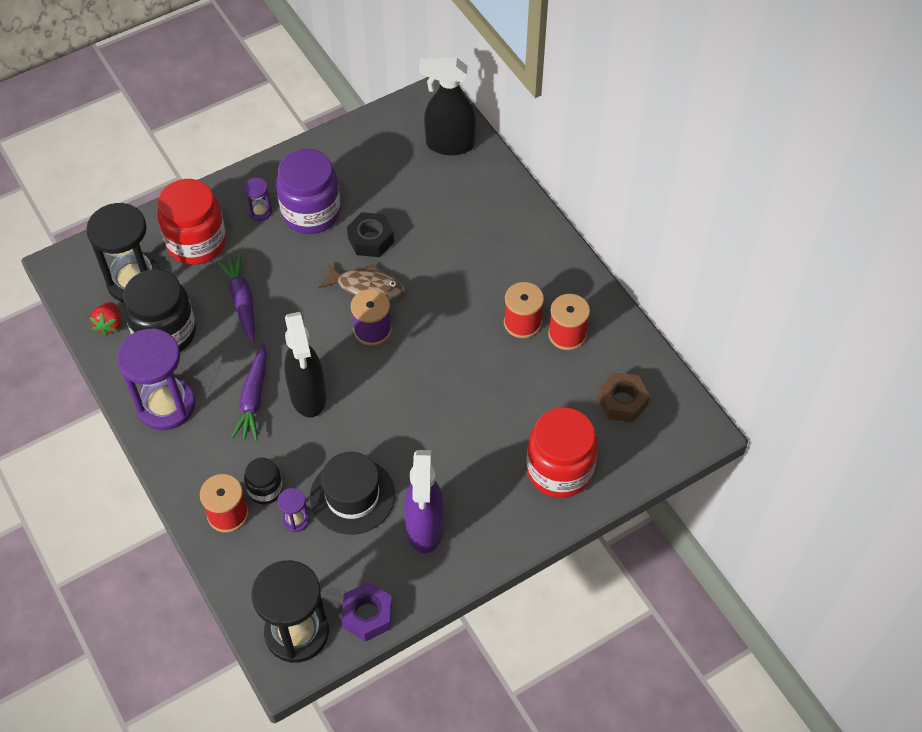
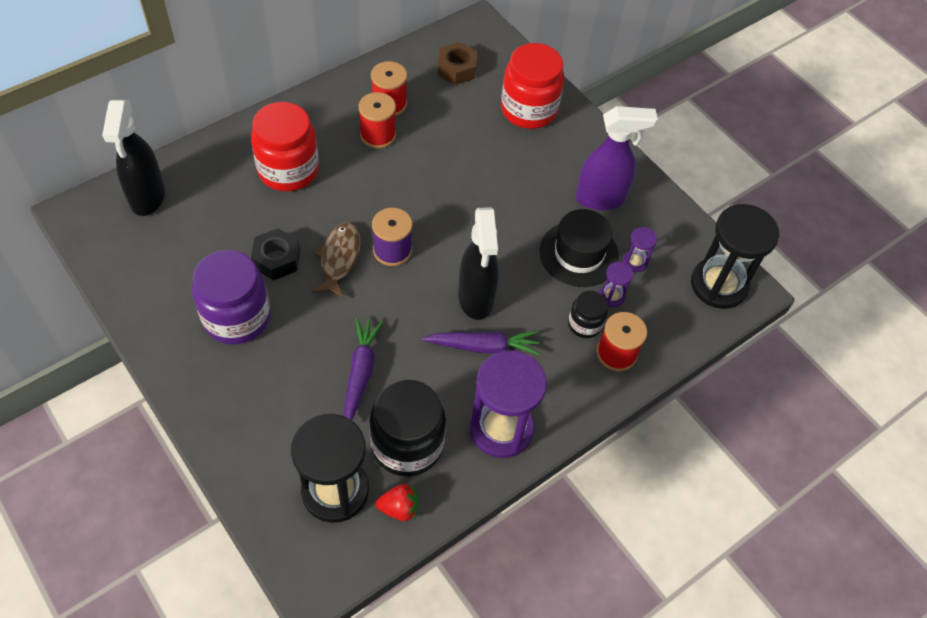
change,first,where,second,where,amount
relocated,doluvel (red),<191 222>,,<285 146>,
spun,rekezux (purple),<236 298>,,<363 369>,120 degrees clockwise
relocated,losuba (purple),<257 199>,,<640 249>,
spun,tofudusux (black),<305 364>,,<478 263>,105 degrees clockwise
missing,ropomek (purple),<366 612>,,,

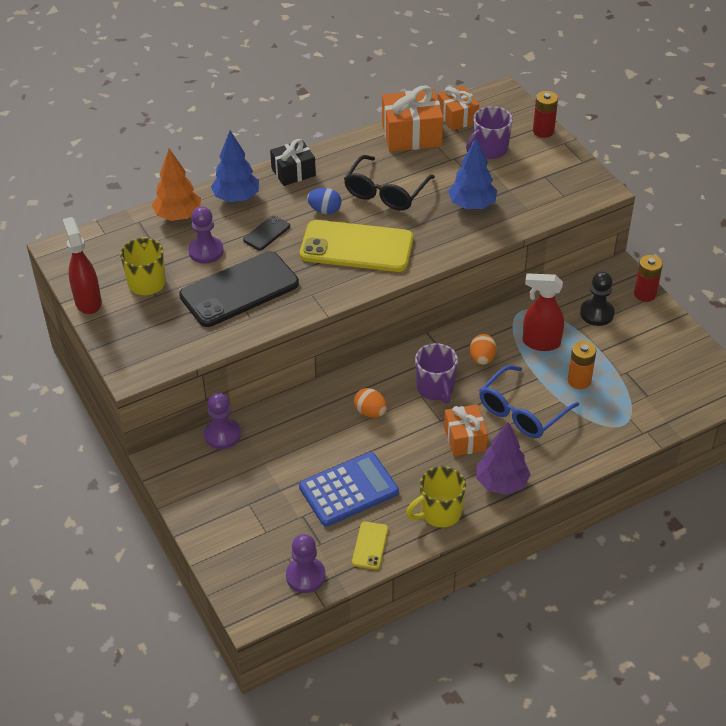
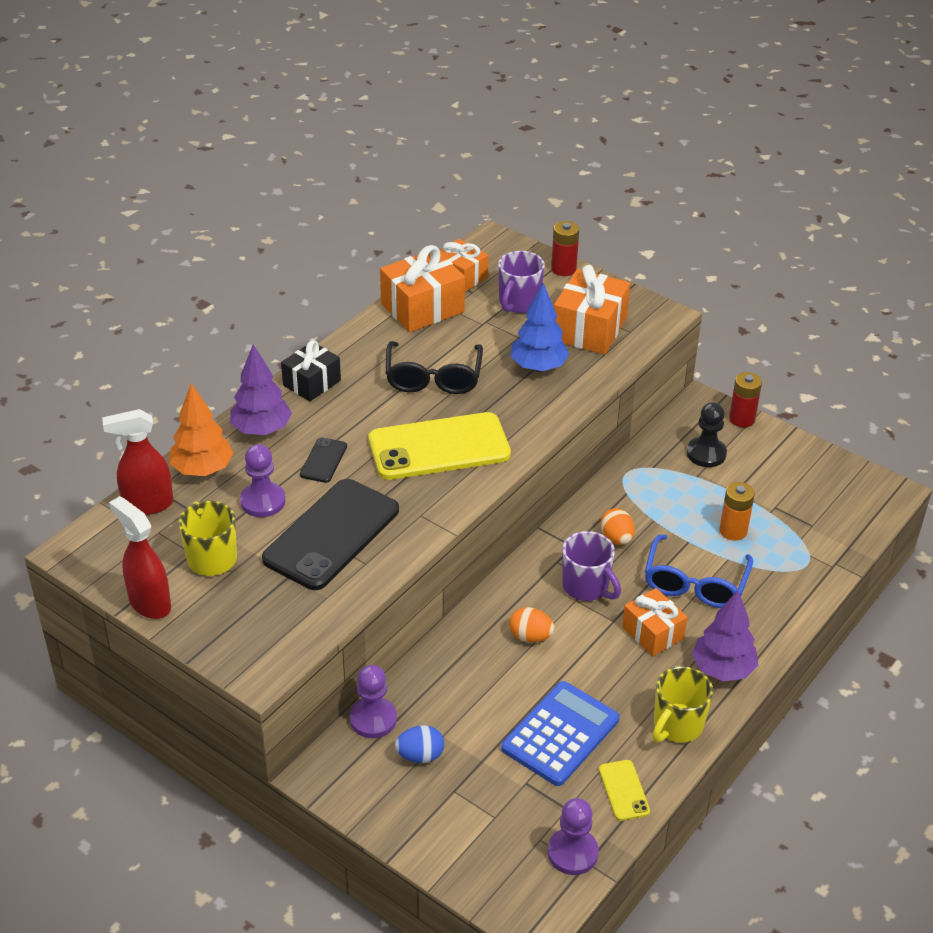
change,first,where,second,where,amount
colour,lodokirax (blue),<235 166>,lodokirax (purple),<261 389>,
relocated,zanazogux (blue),<324 201>,,<419 744>,
relocated,tofudusux (red),<543 312>,,<137 462>,
appeared,,,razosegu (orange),<592 310>,

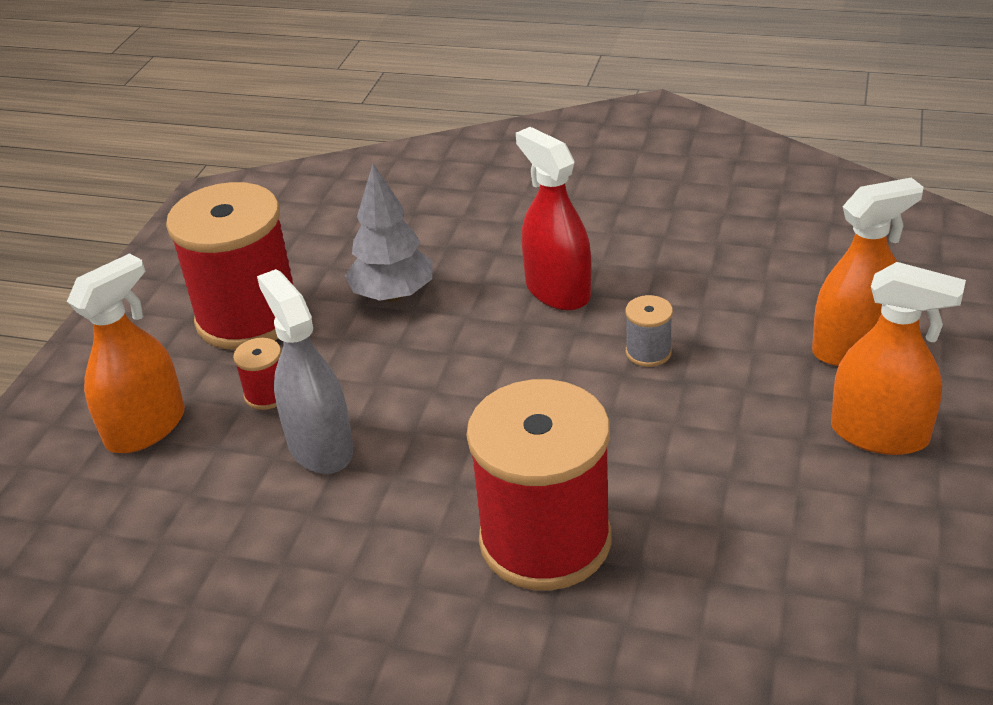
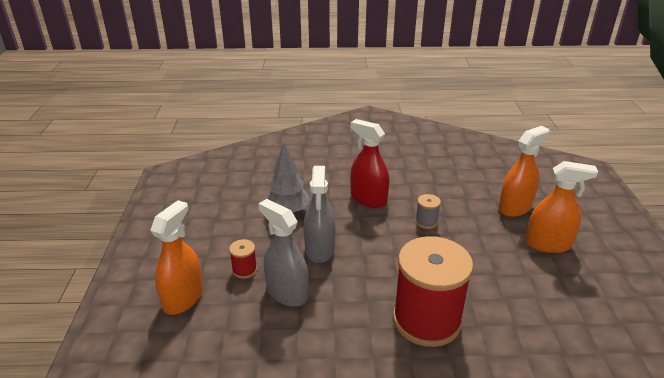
change,first,where,second,where,amount
missing,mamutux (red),<230 266>,,,
appeared,,,tofudusux (grey),<319 214>,

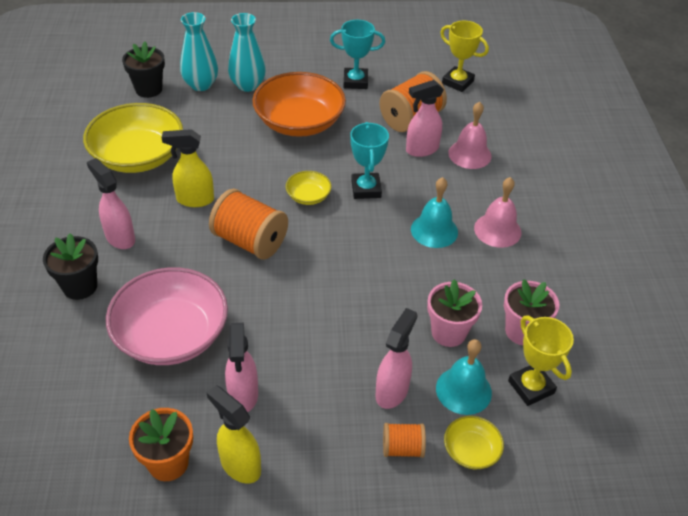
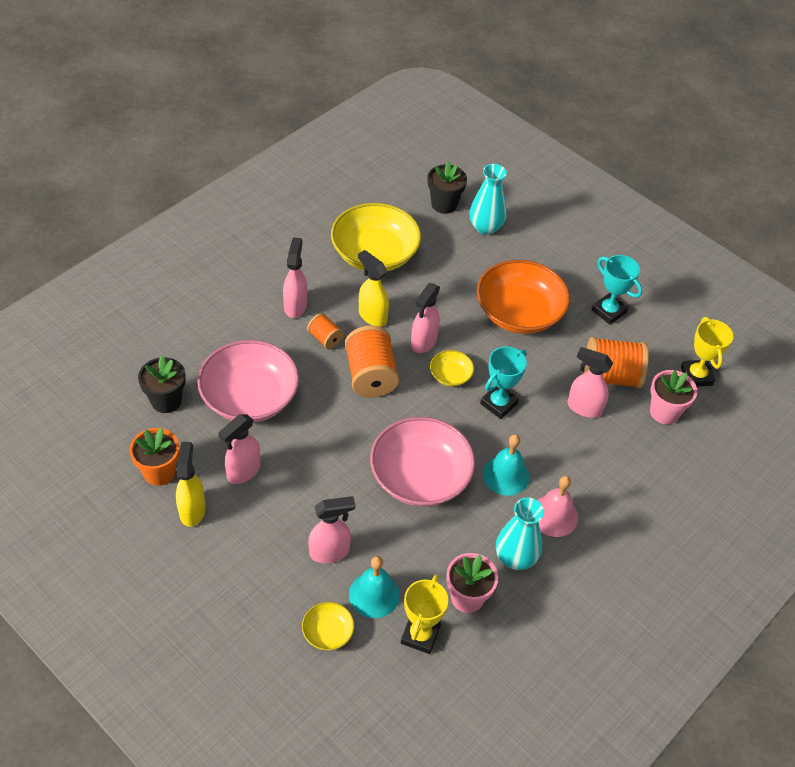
change,first,where,second,where,amount
relocated,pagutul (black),<70 266>,,<162 384>,
relocated,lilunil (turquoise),<247 52>,,<520 534>,
relocated,mamutux (orange),<404 440>,,<325 331>,
relocated,pagutul (pink),<454 313>,,<673 397>,
missing,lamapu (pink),<470 135>,,,
appeared,,,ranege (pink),<422 462>,
appeared,,,tofudusux (pink),<425 318>,

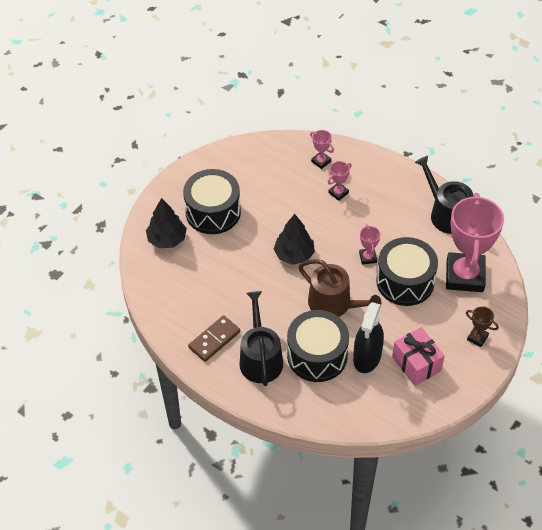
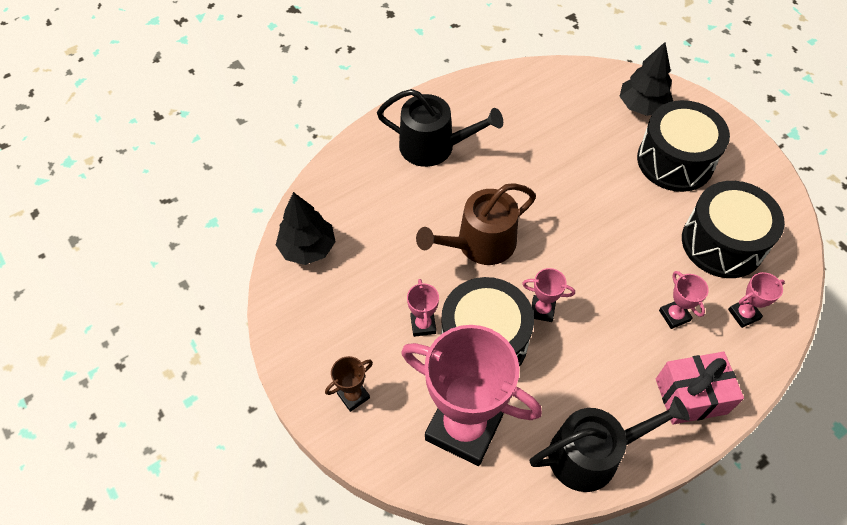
change,first,where,second,where,amount
missing,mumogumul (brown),<214 338>,,,
relocated,lodokirax (black),<294 239>,,<306 228>,
relocated,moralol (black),<318 346>,,<733 229>,
missing,tofudusux (black),<368 337>,,,
relocated,razosegu (pink),<418 356>,,<700 388>,
appeared,,,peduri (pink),<423 308>,

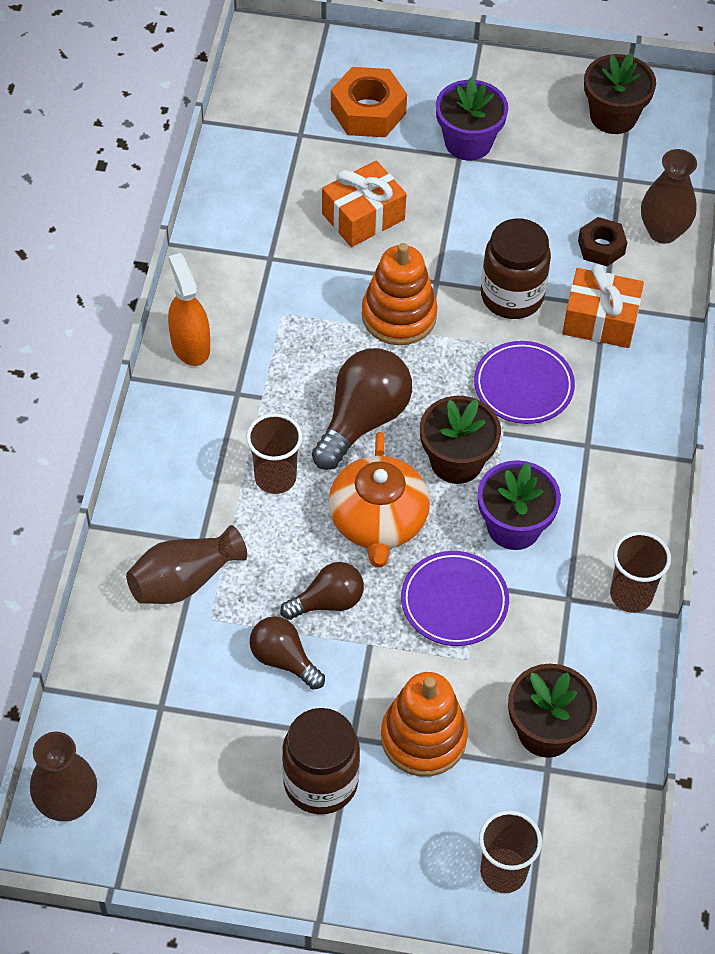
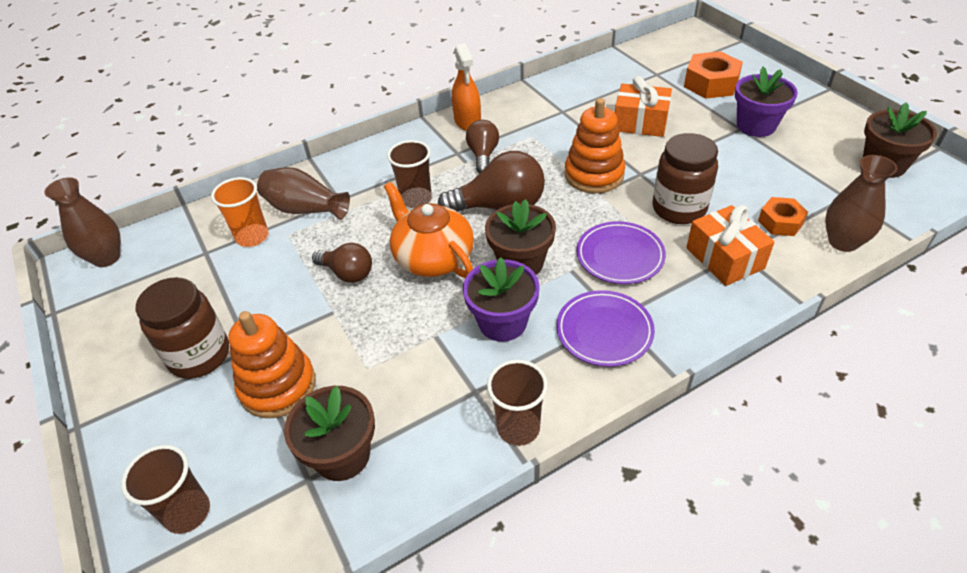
change,first,where,second,where,amount
spun,tofudusux (orange),<189 309>,,<466 87>,135 degrees clockwise
relocated,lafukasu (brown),<287 653>,,<482 146>,
spun,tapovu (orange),<379 500>,,<429 230>,90 degrees clockwise
relocated,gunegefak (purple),<455 598>,,<605 328>,
colour,ropomek (brown),<602 241>,ropomek (orange),<783 216>,
appeared,,,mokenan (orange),<240 212>,

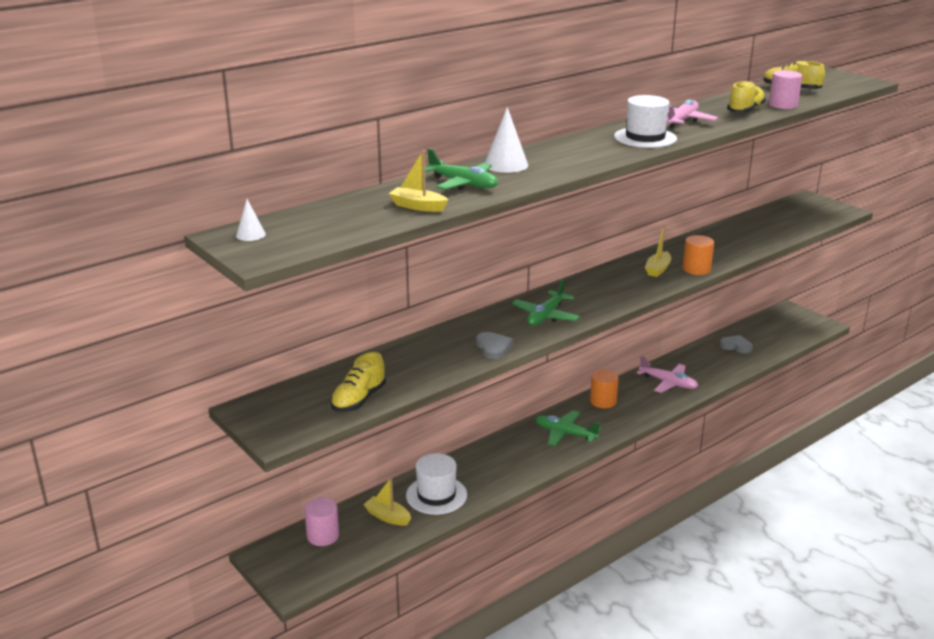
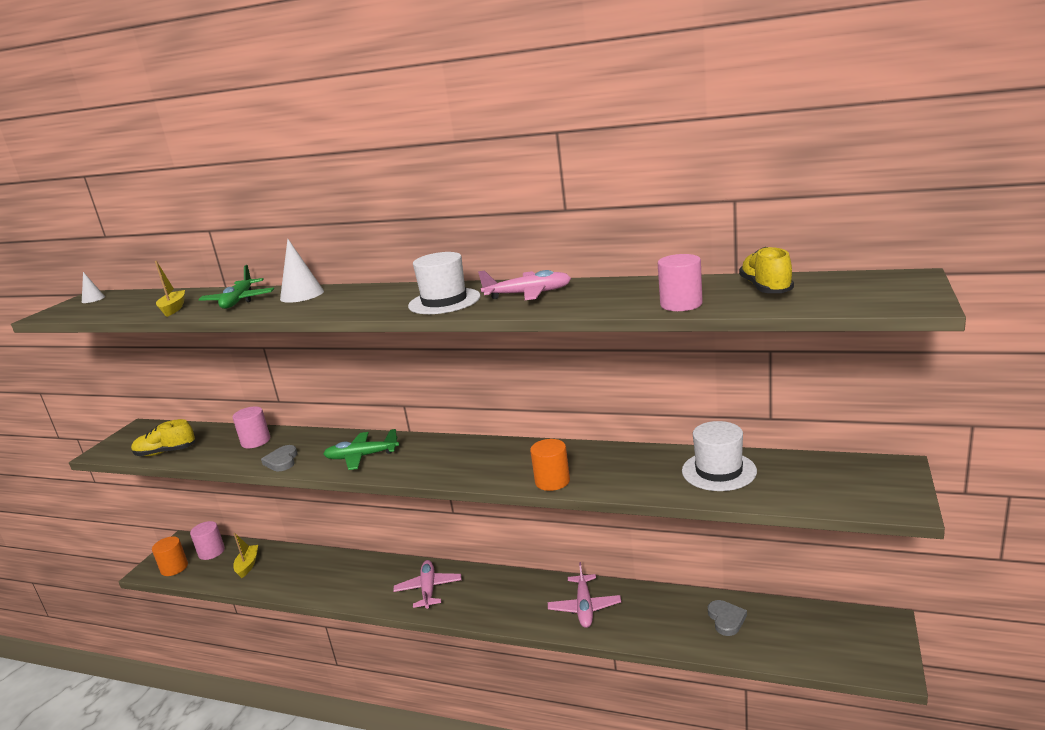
change,first,where,second,where,amount
relocated,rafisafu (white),<436 484>,,<719 456>,
spun,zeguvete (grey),<494 345>,,<279 458>,135 degrees clockwise
colour,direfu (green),<568 428>,direfu (pink),<427 584>,
relocated,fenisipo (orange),<604 388>,,<170 556>,
missing,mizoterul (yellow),<658 251>,,,
missing,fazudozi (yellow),<746 97>,,,
appeared,,,fenisipo (pink),<251 427>,

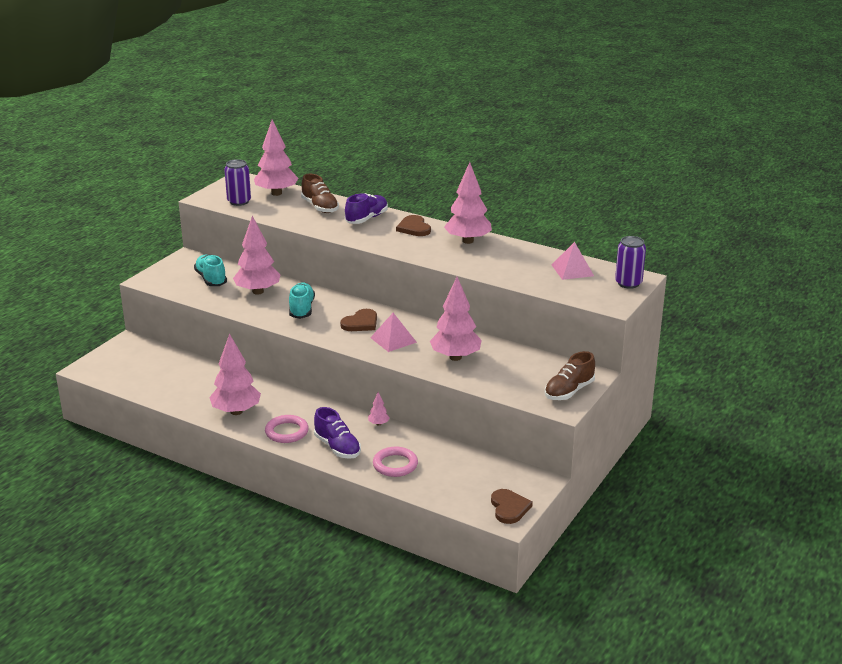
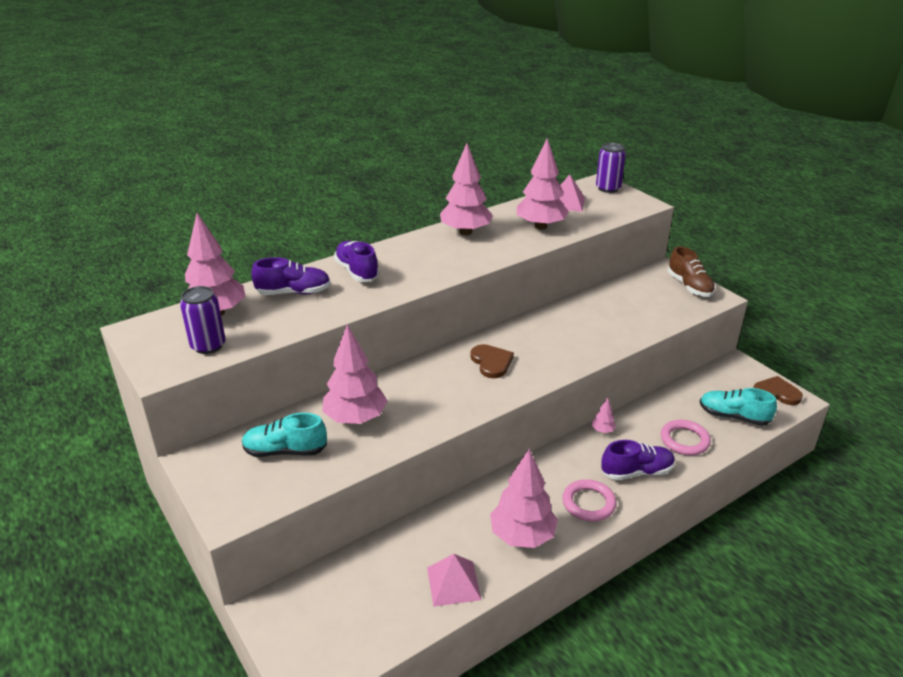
change,first,where,second,where,amount
relocated,fazudozi (turquoise),<302 300>,,<738 407>,
colour,fazudozi (brown),<320 193>,fazudozi (purple),<291 276>,
relocated,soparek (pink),<393 332>,,<454 580>,
missing,zeguvete (brown),<413 225>,,,
relocated,lodokirax (pink),<456 319>,,<543 184>,

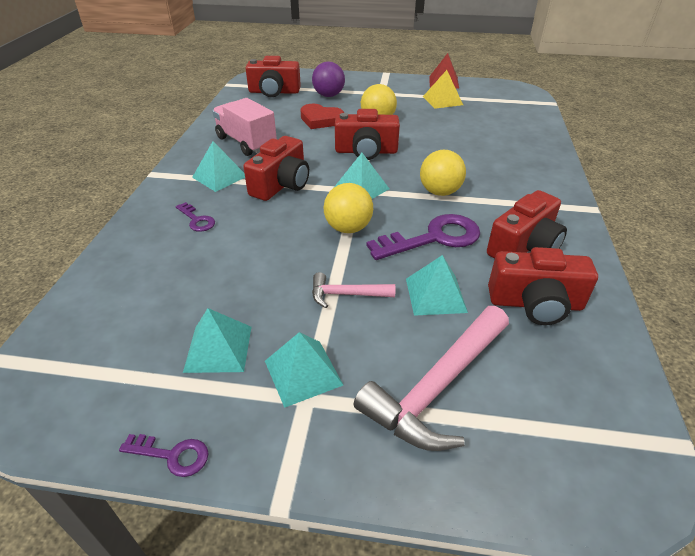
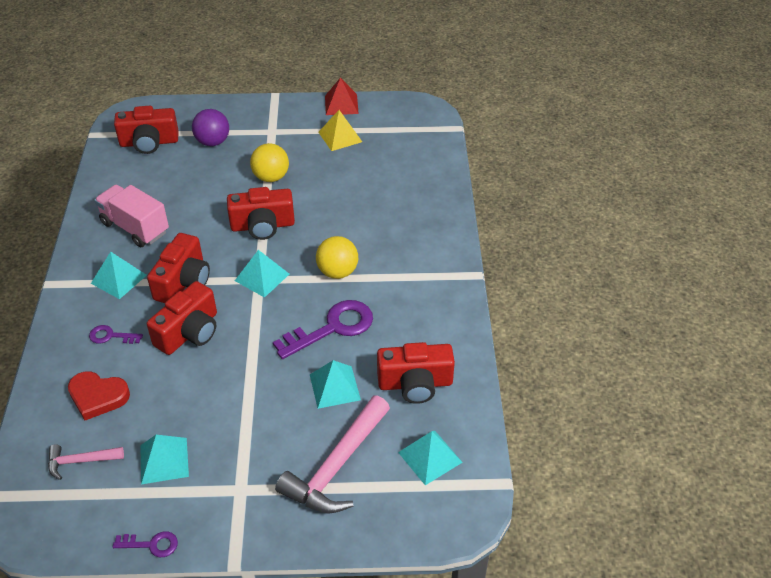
change,first,where,second,where,amount
spun,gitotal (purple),<195 217>,,<116 334>,150 degrees clockwise
relocated,soparek (turquoise),<304 370>,,<430 458>,
relocated,zeguvete (red),<322 116>,,<99 395>,
relocated,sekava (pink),<353 290>,,<86 462>,
missing,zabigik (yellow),<348 208>,,,
relocated,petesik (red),<527 224>,,<182 318>,

